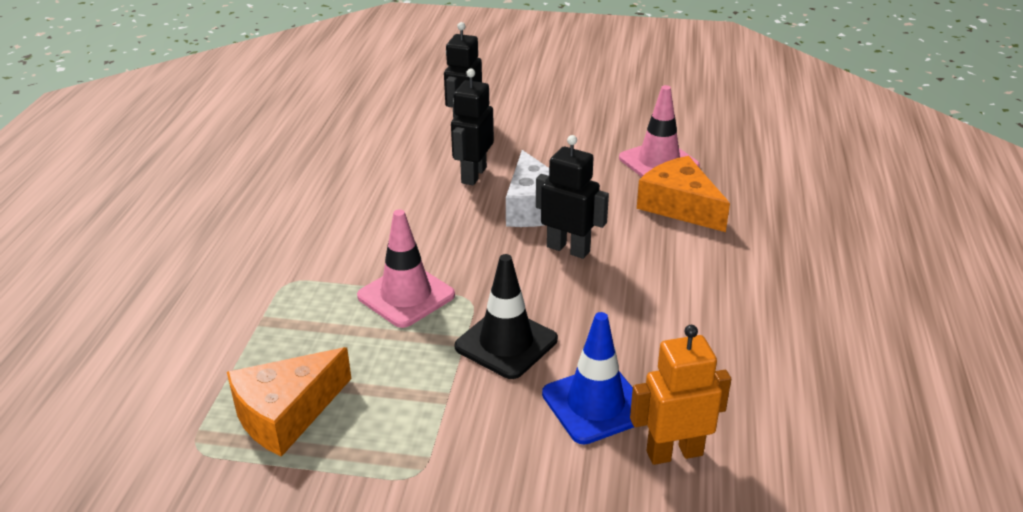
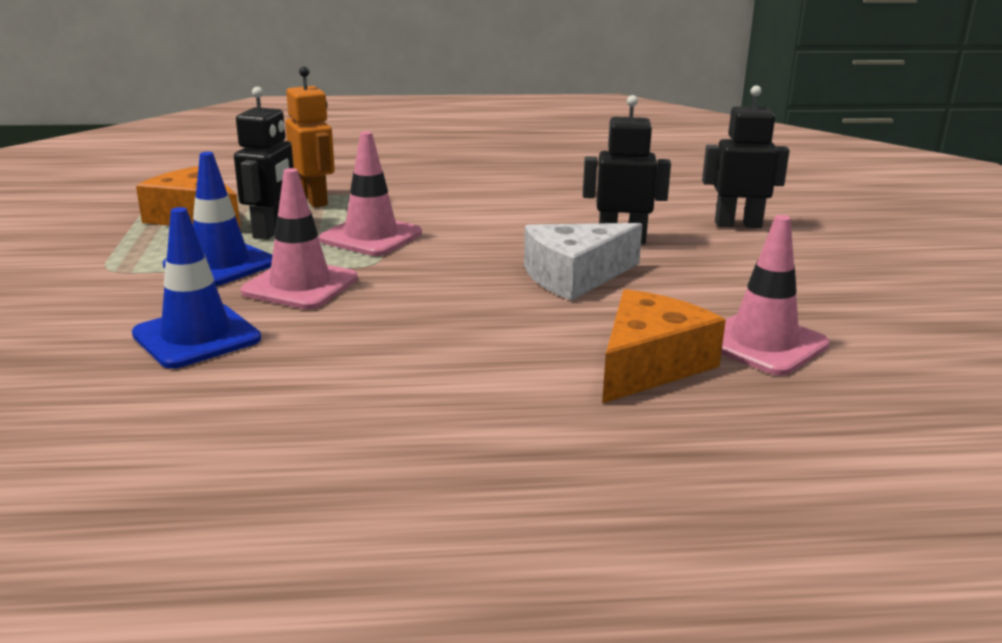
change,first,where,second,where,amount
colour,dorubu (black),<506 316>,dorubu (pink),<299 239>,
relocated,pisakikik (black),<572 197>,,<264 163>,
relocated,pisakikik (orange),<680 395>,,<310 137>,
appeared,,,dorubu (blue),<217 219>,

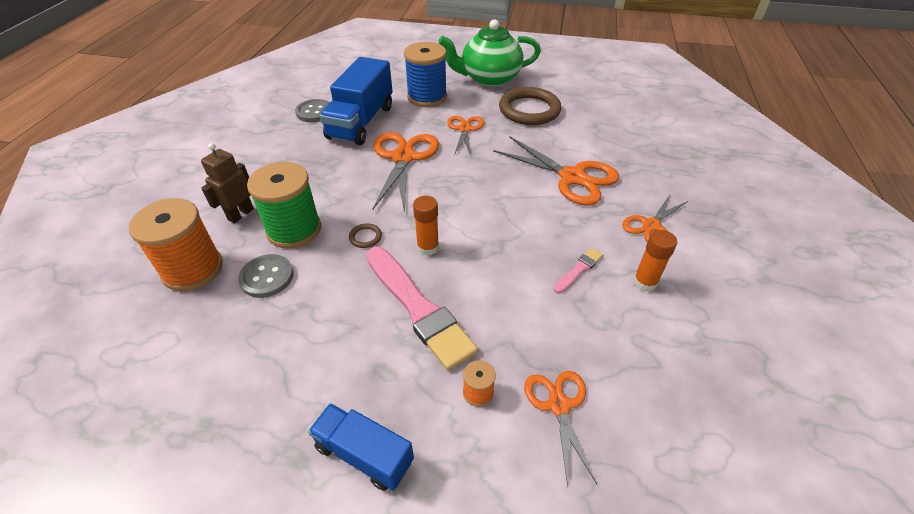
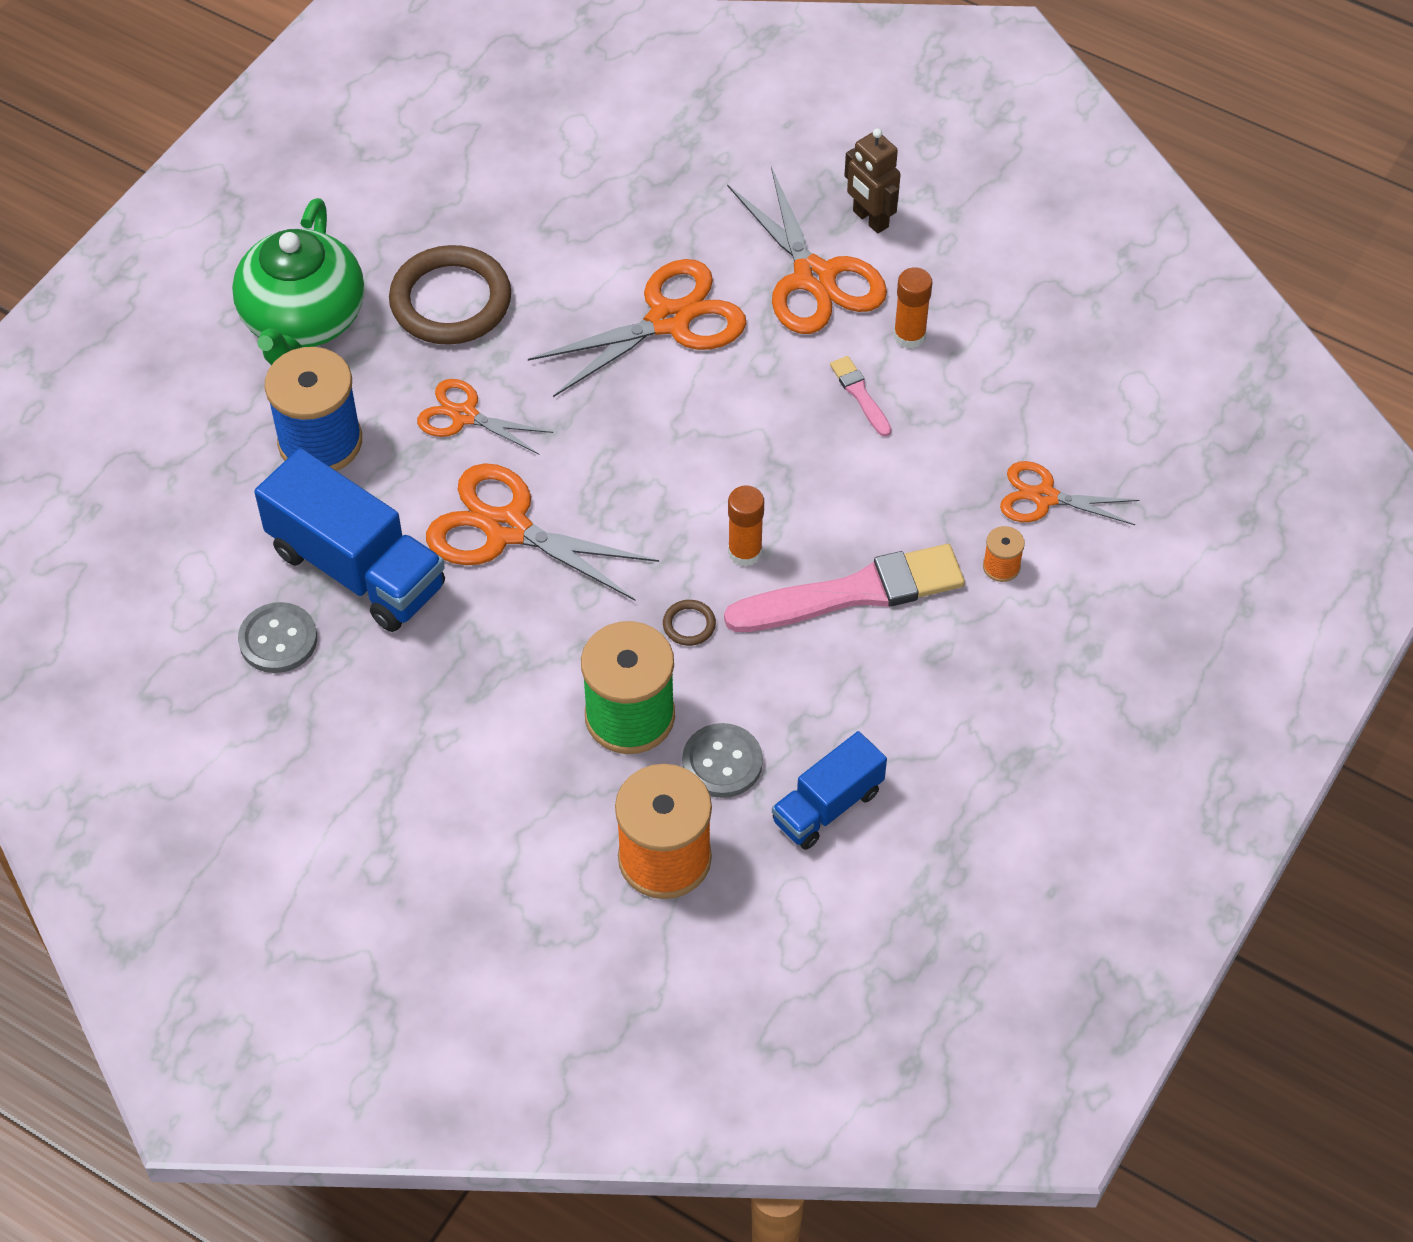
change,first,where,second,where,amount
relocated,pisakikik (brown),<227 183>,,<872 181>,
relocated,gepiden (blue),<361 447>,,<829 790>,
size,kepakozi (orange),<655 217>,,<807 250>,x1.67

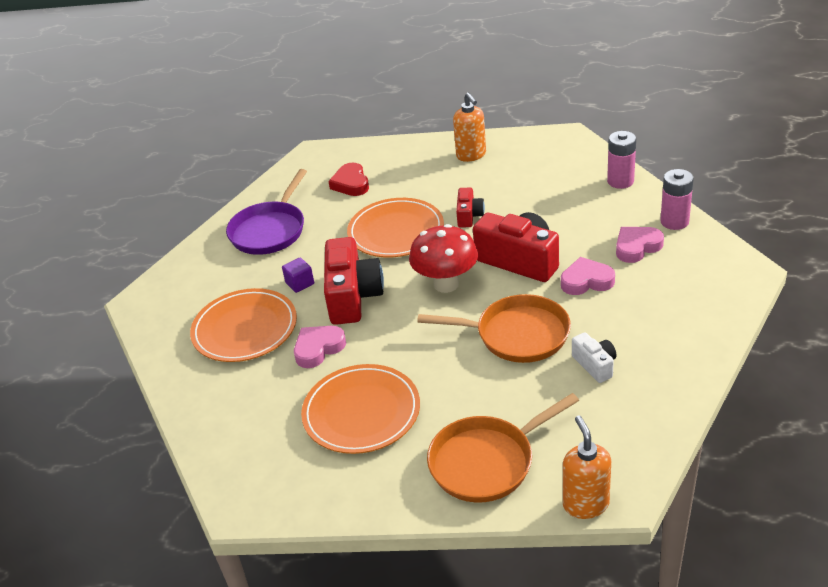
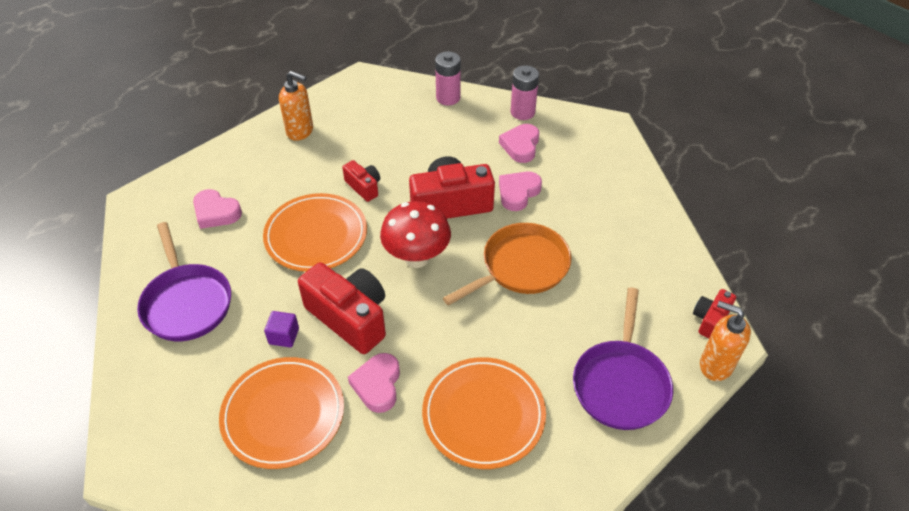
change,first,where,second,where,amount
colour,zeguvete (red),<349 179>,zeguvete (pink),<217 209>,
colour,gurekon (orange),<503 448>,gurekon (purple),<623 359>,
missing,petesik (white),<594 357>,,,
appeared,,,petesik (red),<714 313>,

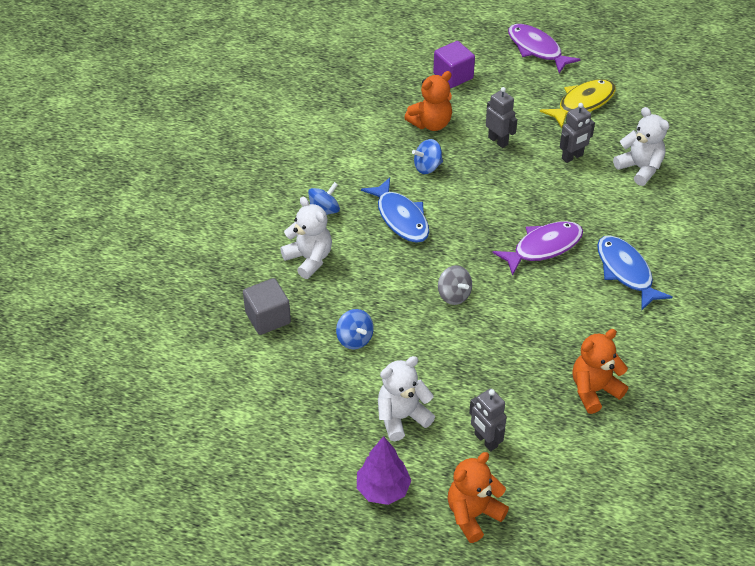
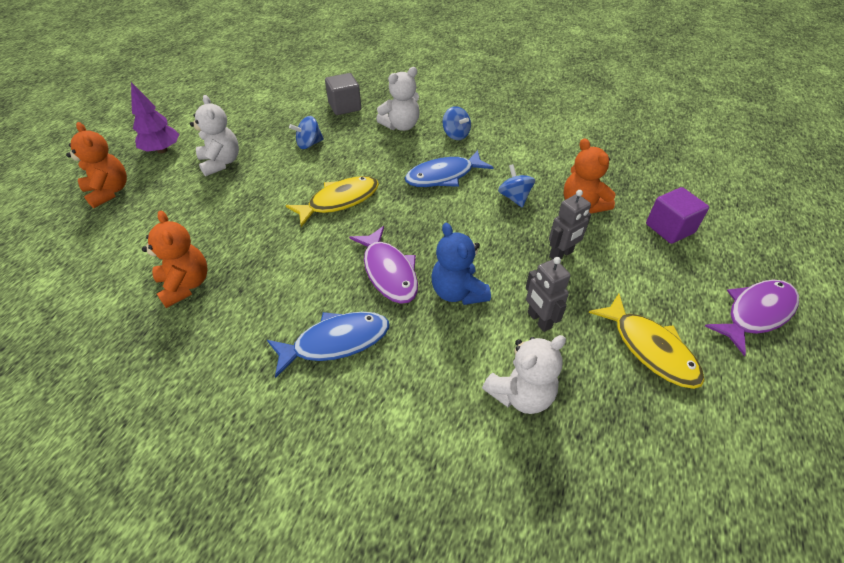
change,first,where,second,where,amount
exchanged,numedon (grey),<455 285>,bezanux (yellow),<332 201>,
missing,pisakikik (grey),<488 420>,,,
appeared,,,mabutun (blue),<461 264>,

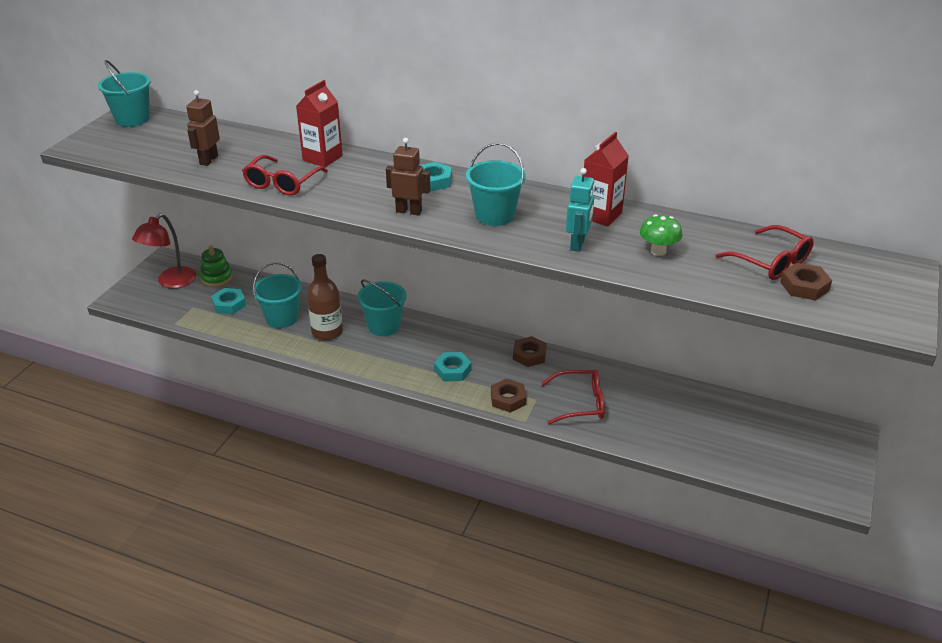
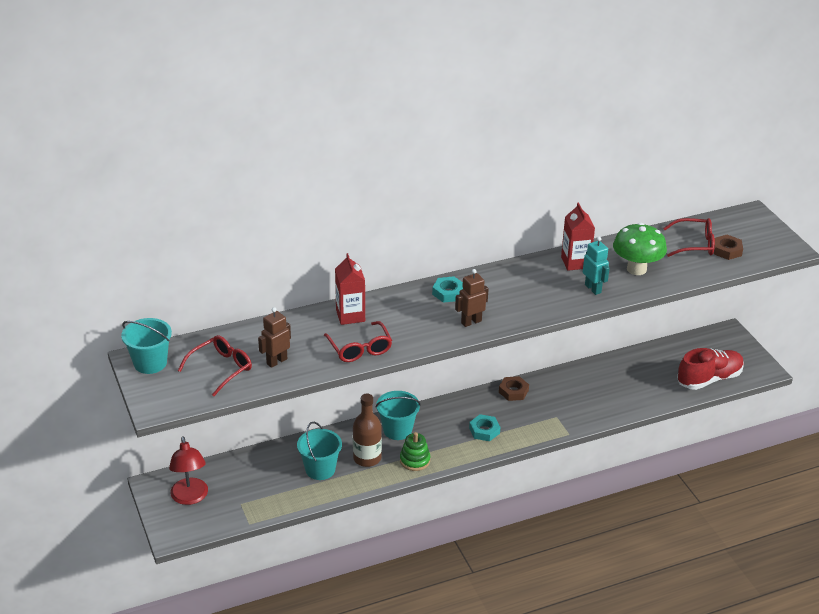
change,first,where,second,where,amount
spun,pisakikik (brown),<203 128>,,<274 337>,75 degrees clockwise
relocated,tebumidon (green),<216 266>,,<415 451>,
missing,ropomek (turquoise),<228 301>,,,
missing,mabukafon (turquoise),<496 184>,,,
missing,ropomek (brown),<508 395>,,,
relocated,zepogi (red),<573 397>,,<215 365>,
size,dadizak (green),<661 235>,,<640 249>,x1.76
appeared,,,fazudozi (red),<710 369>,

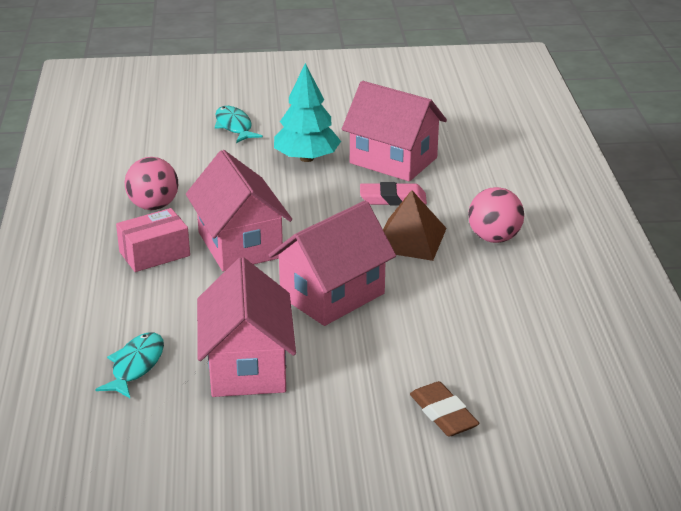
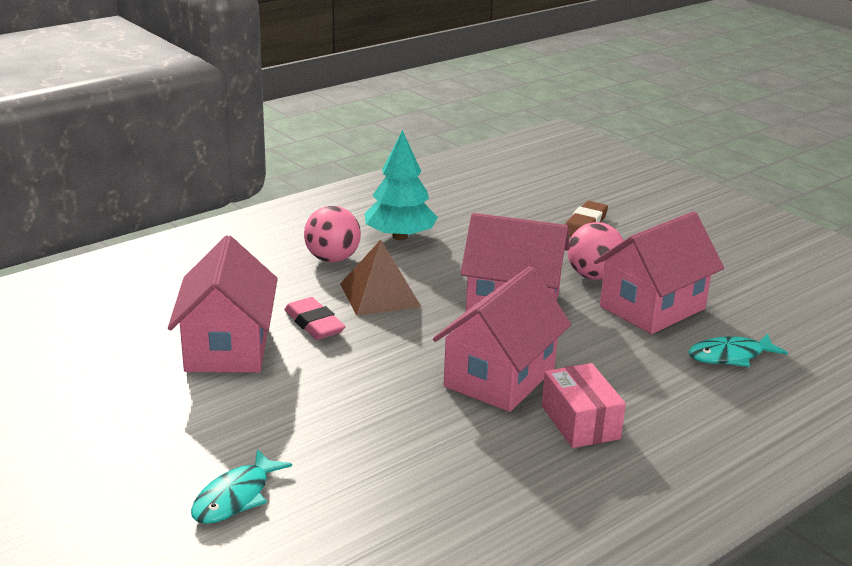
change,first,where,second,where,amount
spun,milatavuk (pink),<153 240>,,<584 405>,45 degrees clockwise
relocated,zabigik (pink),<151 183>,,<595 251>,
relocated,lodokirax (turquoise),<307 112>,,<401 185>,

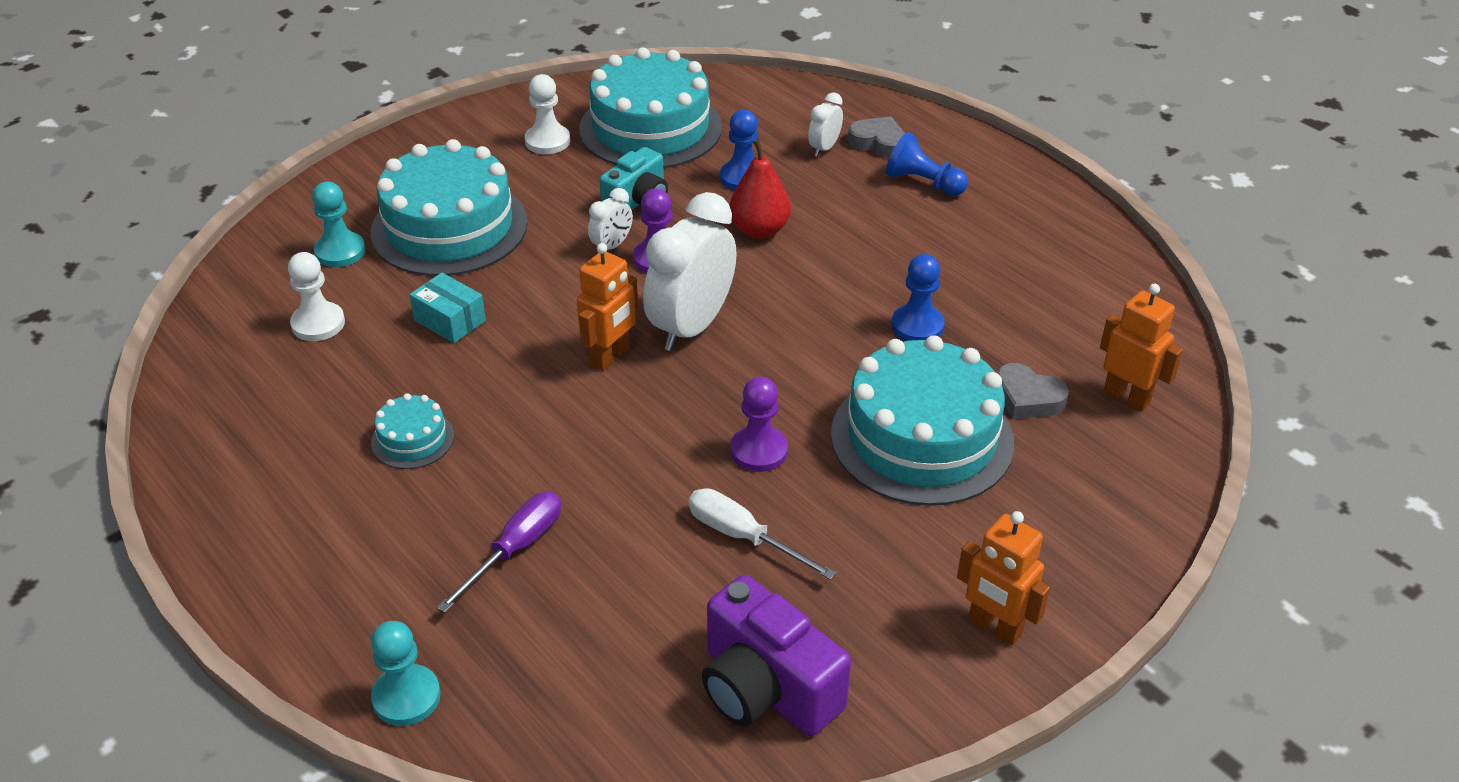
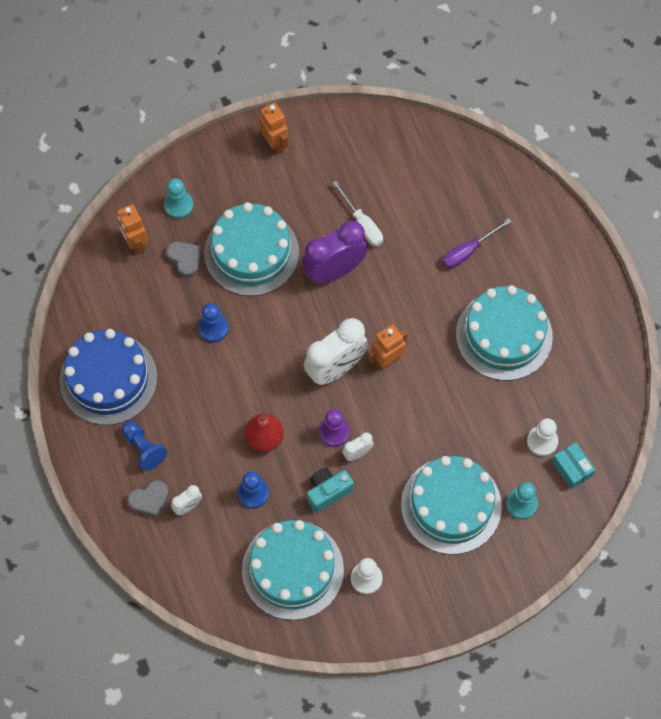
change,first,where,second,where,amount
size,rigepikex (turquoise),<412 431>,,<504 333>,x2.23
relocated,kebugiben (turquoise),<406 673>,,<179 198>,
relocated,milatavuk (turquoise),<447 308>,,<574 465>,
missing,petesik (purple),<776 655>,,,
exchanged,kebugiben (purple),<759 424>,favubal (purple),<335 252>,
spun,zeguvete (grey),<876 137>,,<148 499>,75 degrees counterclockwise
appeared,,,rigepikex (blue),<108 377>,

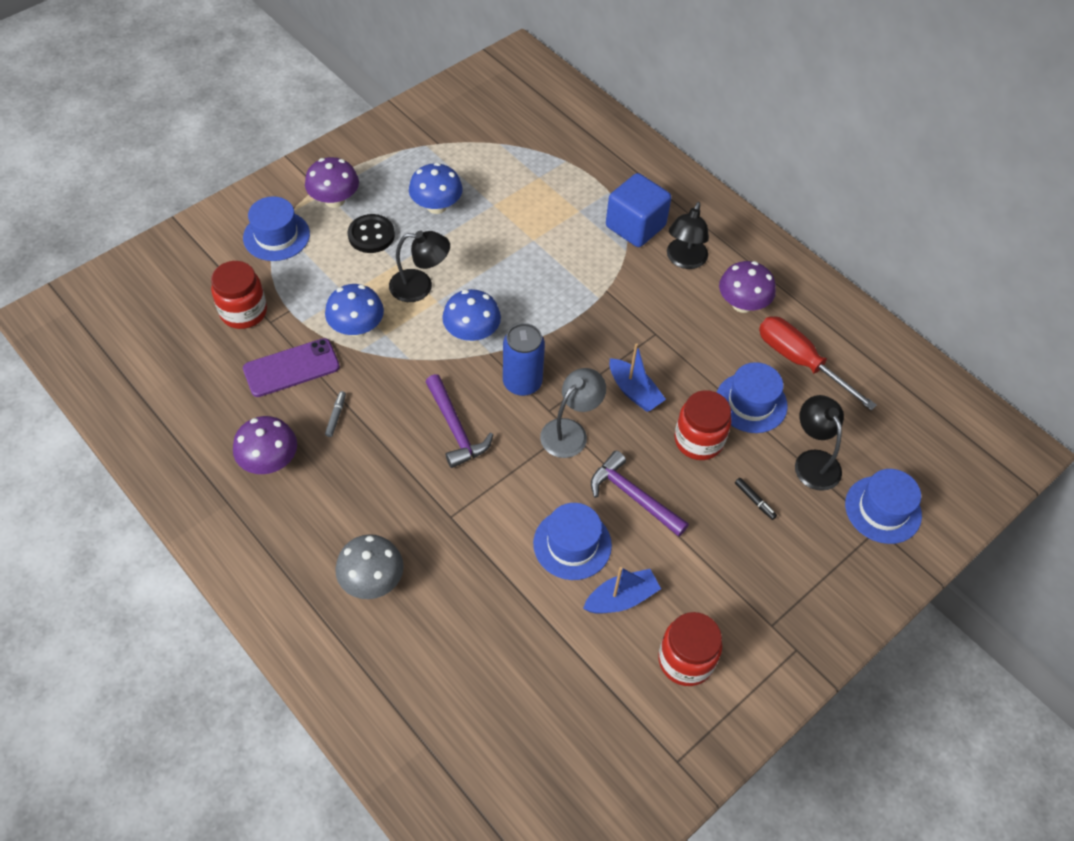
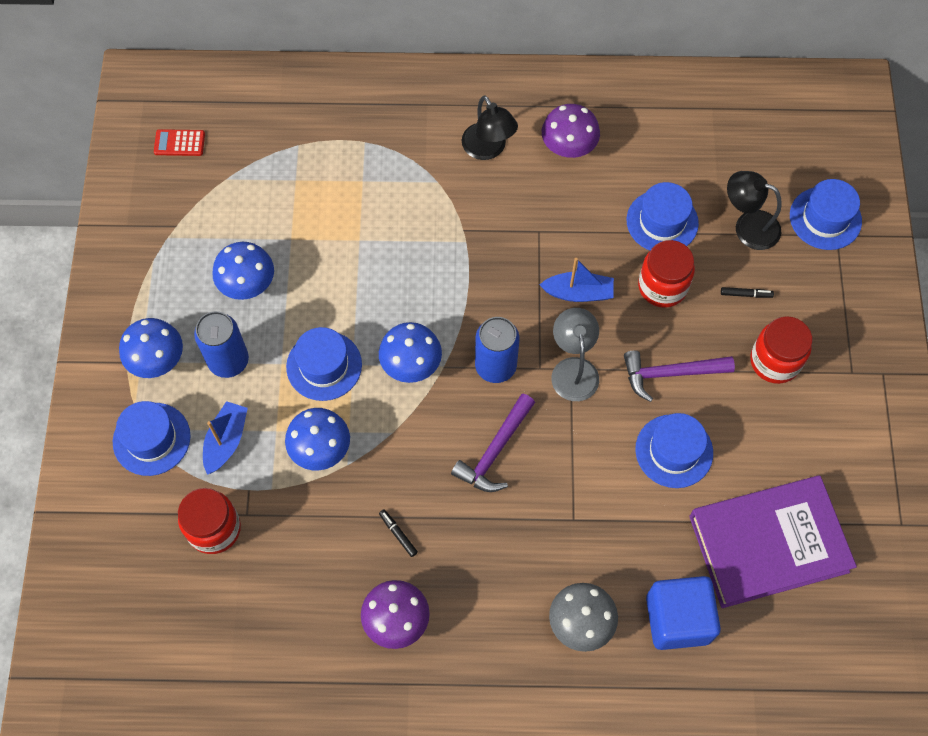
change,first,where,second,where,amount
missing,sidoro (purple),<291 367>,,,
colour,dadizak (purple),<332 182>,dadizak (blue),<151 348>,
colour,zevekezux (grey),<335 414>,zevekezux (black),<398 533>,
exchanged,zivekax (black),<371 233>,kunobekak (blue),<221 344>,
exchanged,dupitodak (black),<419 266>,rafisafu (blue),<324 364>,
spun,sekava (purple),<459 421>,,<493 442>,105 degrees clockwise
relocated,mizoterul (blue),<622 590>,,<225 438>,
relocated,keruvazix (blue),<638 210>,,<683 613>,
relocated,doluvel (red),<690 649>,,<781 350>,
missing,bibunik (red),<818 363>,,,
appeared,,,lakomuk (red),<179 142>,
appeared,,,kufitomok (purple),<773 542>,

